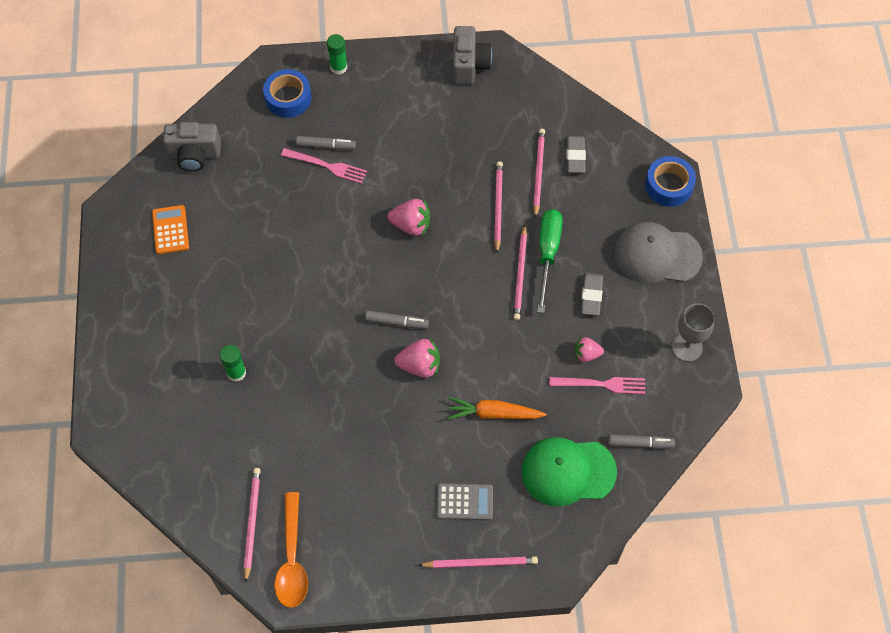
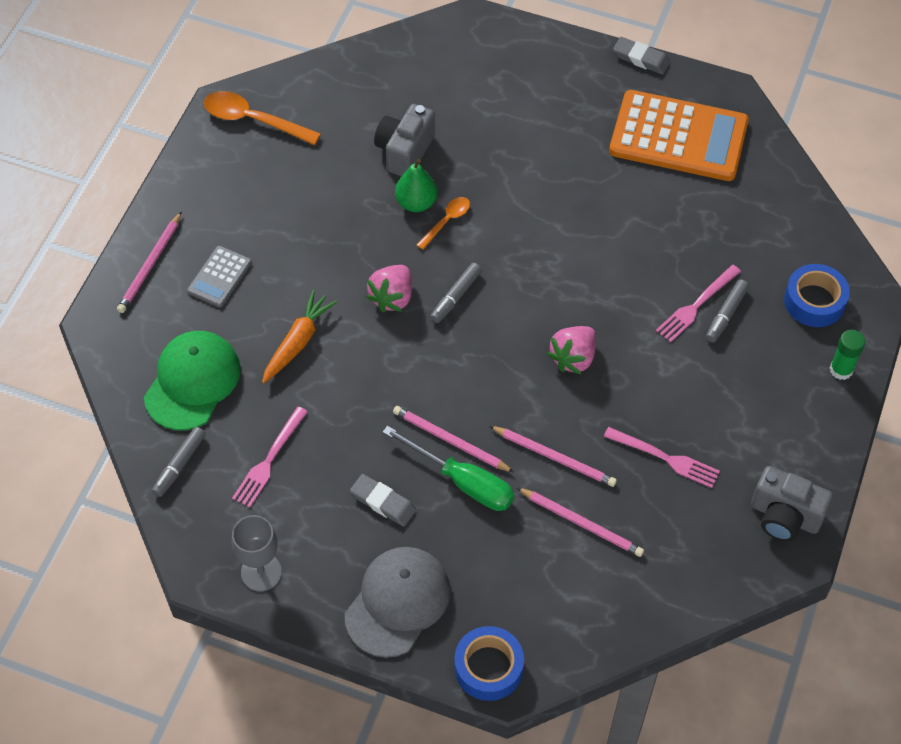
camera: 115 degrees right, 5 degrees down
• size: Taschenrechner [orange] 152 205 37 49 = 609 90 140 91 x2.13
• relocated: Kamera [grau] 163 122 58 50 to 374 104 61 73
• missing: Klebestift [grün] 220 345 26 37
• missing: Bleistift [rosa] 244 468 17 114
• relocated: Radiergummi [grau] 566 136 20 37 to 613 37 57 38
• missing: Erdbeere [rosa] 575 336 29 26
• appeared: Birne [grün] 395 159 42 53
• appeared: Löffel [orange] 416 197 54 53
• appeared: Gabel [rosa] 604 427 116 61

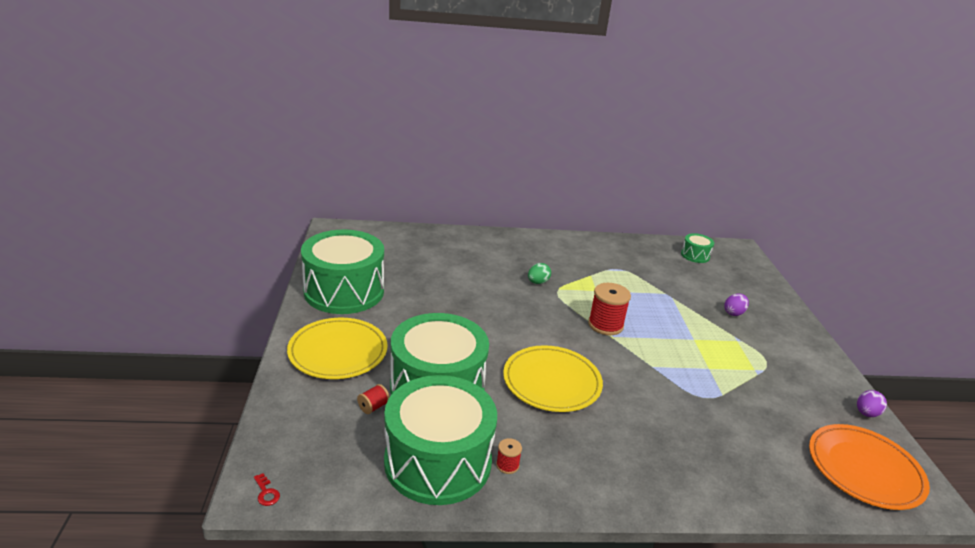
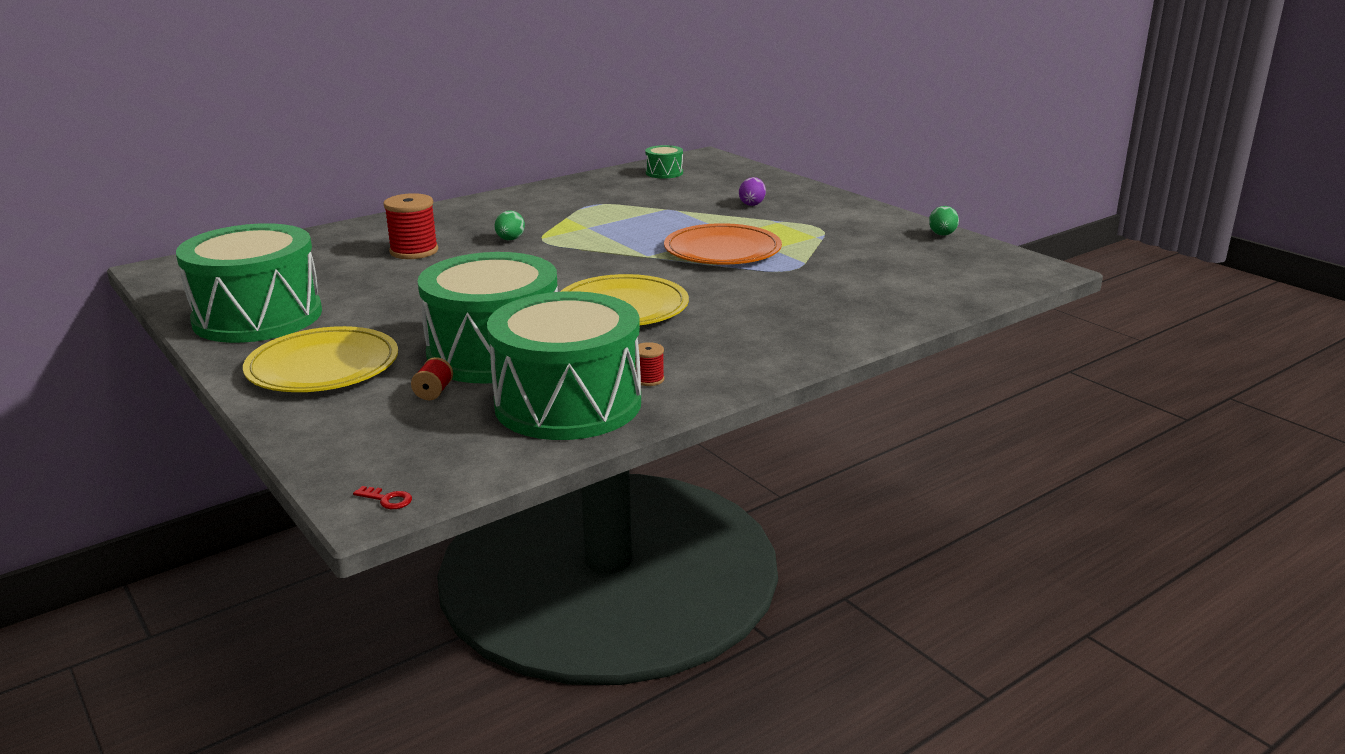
camera: 30 degrees left, 5 degrees down
• relocated: Garnrolle [rot] 588 283 43 52 to 383 193 55 66
• relocated: Teller [orange] 809 424 121 86 to 664 223 118 41
• colour: Ei [lila] 857 390 30 27 to Ei [grün] 929 206 30 30

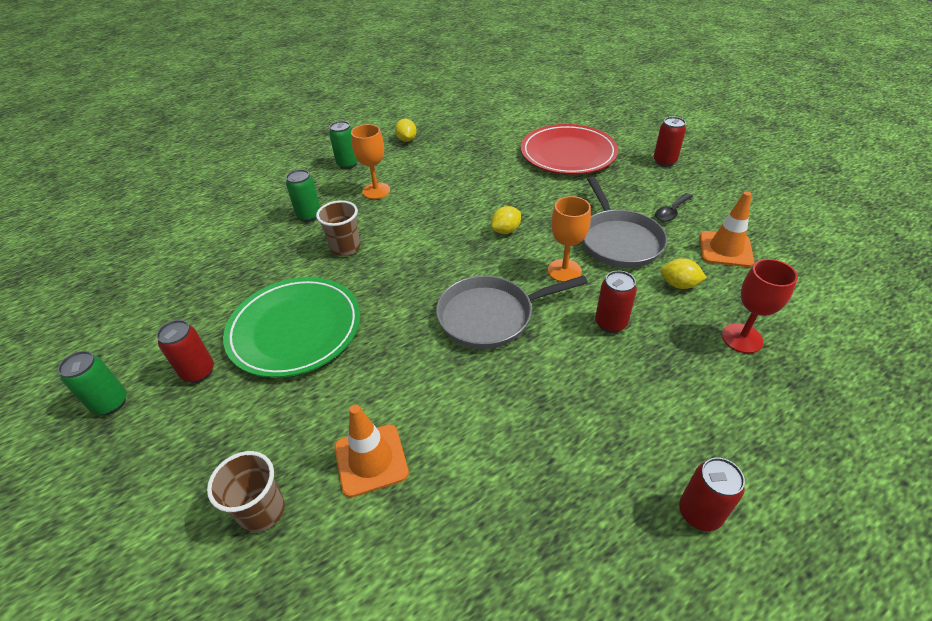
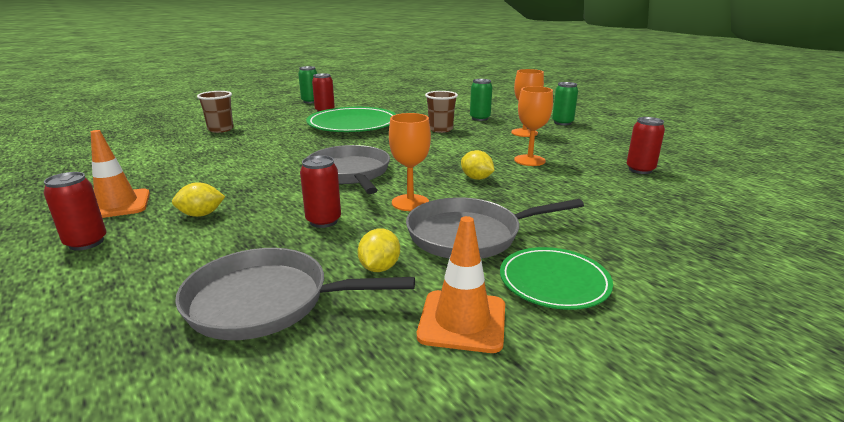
camera: 85 degrees right, 20 degrees down
• relocated: Leitkegel [orange] 335 404 74 93 to 91 130 59 88
• relocated: Zitrone [gelb] 395 119 22 23 to 172 182 53 35
• missing: Teller [rot] 521 124 97 50
• relocated: Dose [rot] 653 117 33 50 to 627 117 38 57
• exchanged: Löffel [schwarz] 655 193 38 29 to Teller [grün] 500 247 113 63
• exchanged: Kelch [rot] 722 259 76 95 to Pfanne [grau] 175 248 240 92
• appeared: Kelch [orange] 514 86 39 80

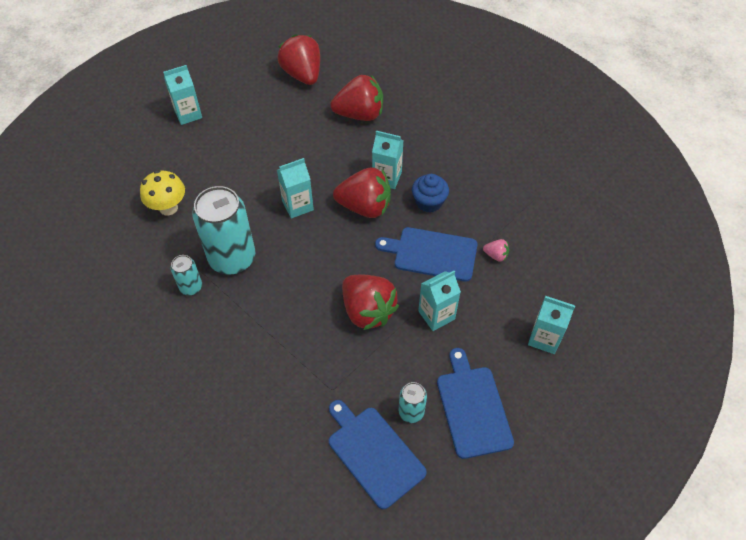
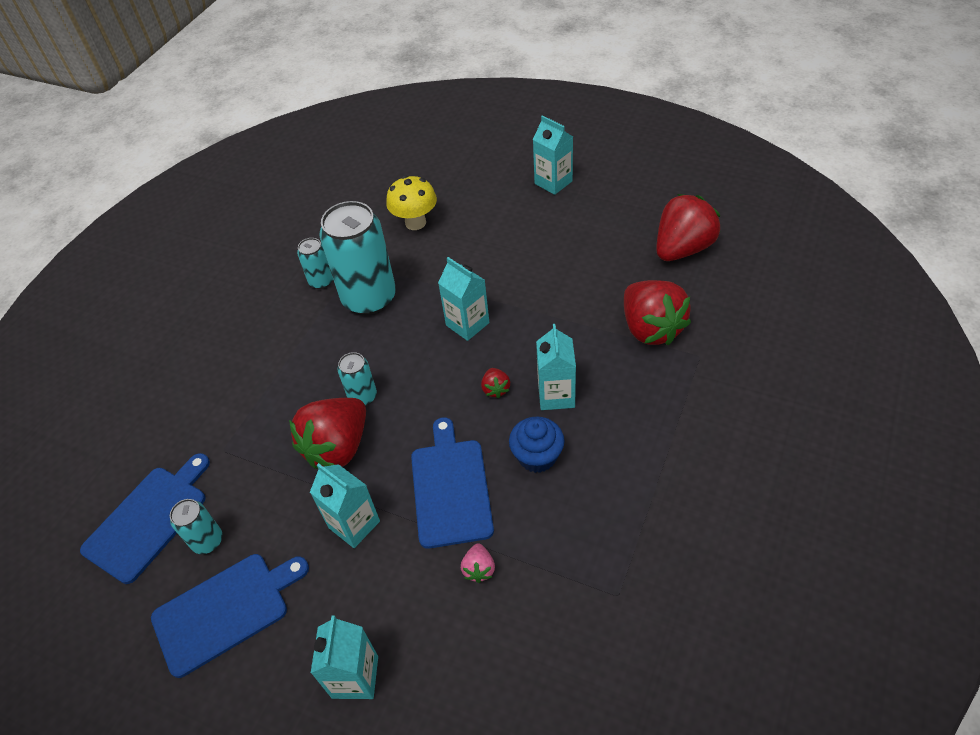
camera: 75 degrees right, 5 degrees down
• size: Erdbeere [rot] 333 167 58 51 = 481 368 29 30 x0.43
• appeared: Dose [türkis] 338 352 39 54

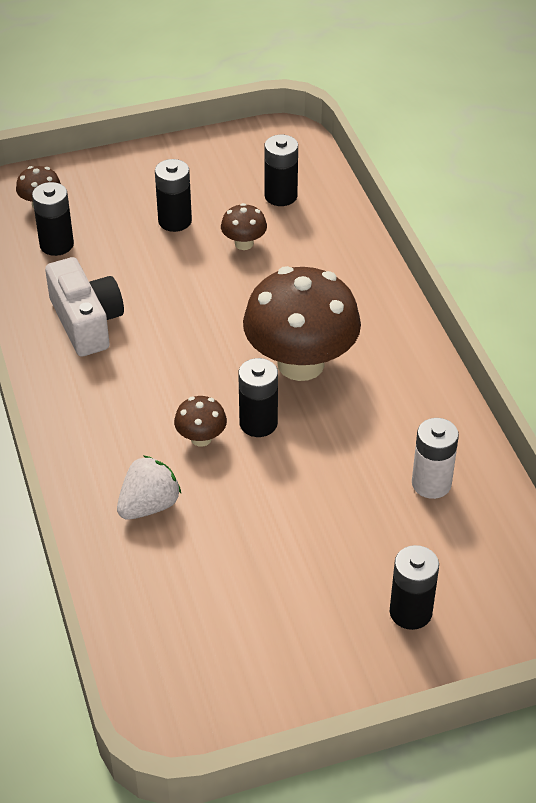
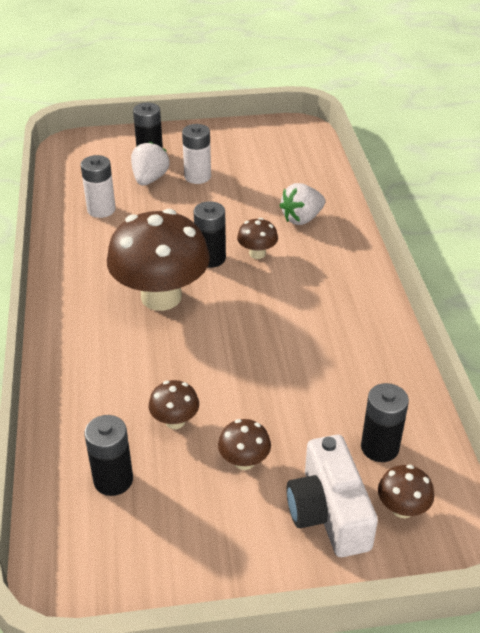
camera: 170 degrees left, 5 degrees down
• relocated: Kamera [weiß] 45 257 79 100 to 286 435 92 122
• exchanged: Batterie [schwarz] 155 159 37 73 to Pilz [braun] 218 419 53 51
• appeared: Erdbeere [weiß] 131 141 39 45
• appeared: Batterie [weiß] 182 124 29 60

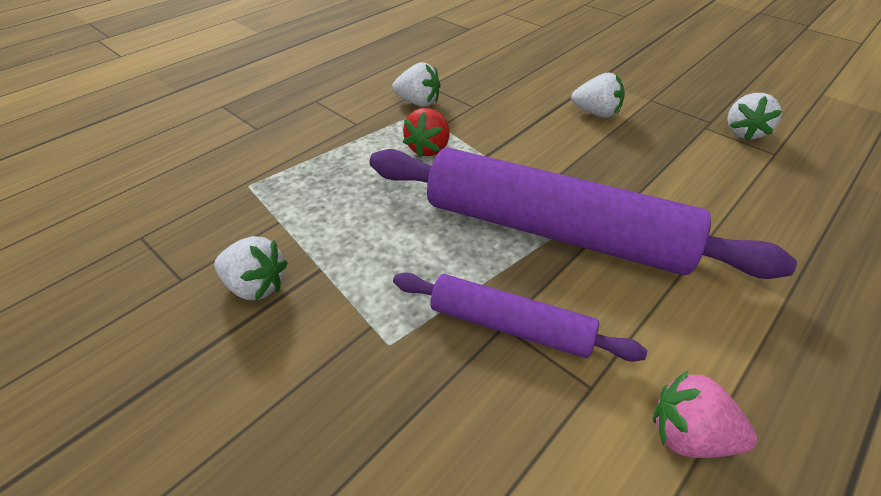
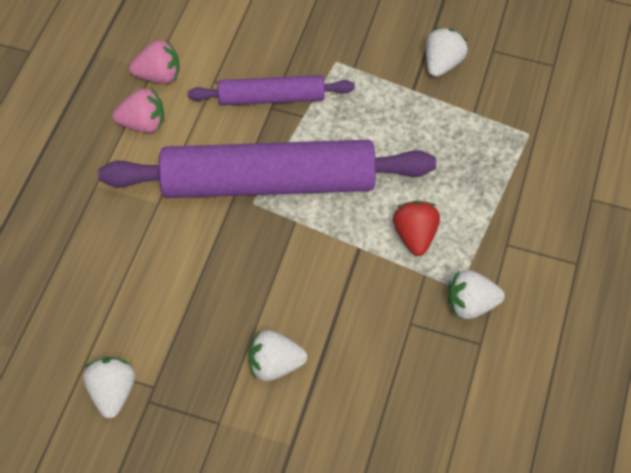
camera: 155 degrees right, 15 degrees up
• spun: Erdbeere [weiß] 214 236 74 64 = 426 27 42 50 120 degrees clockwise
• appeared: Erdbeere [rosa] 113 88 51 45

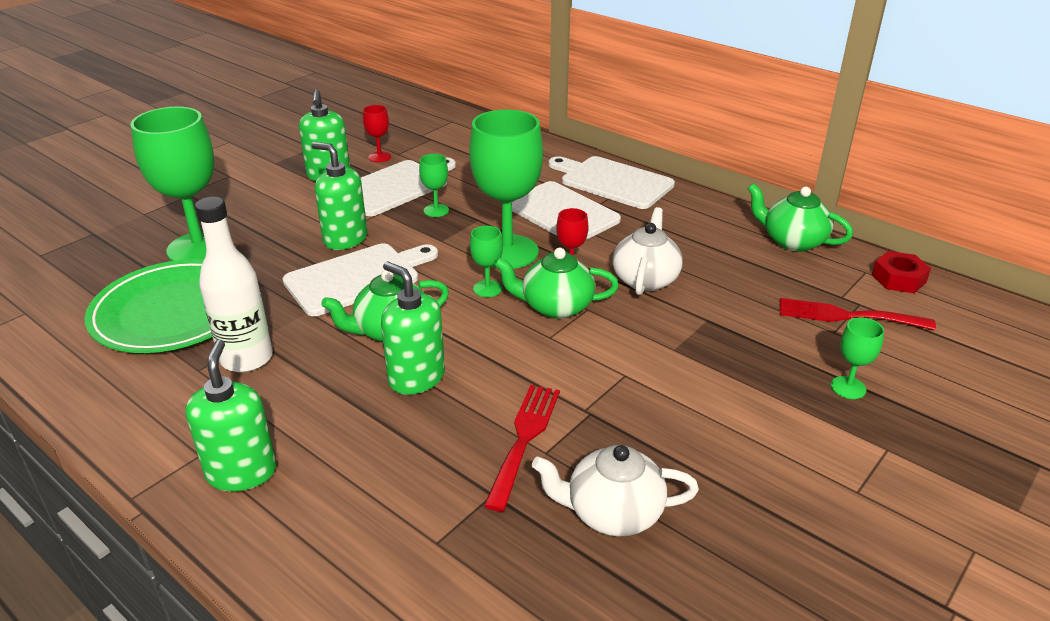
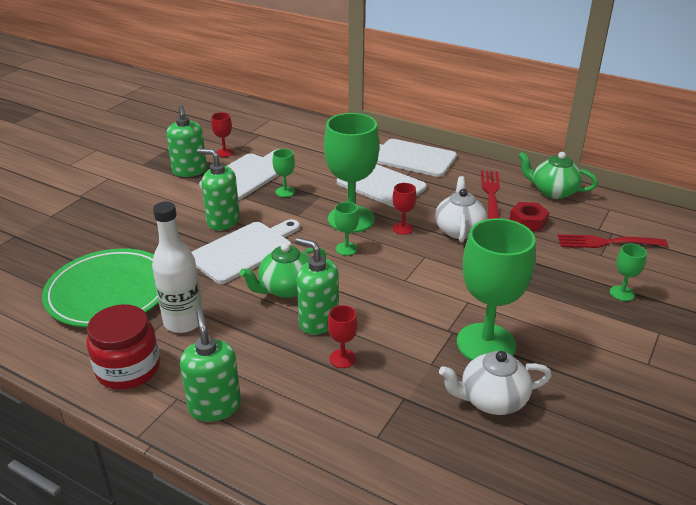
camera: 10 degrees left, 0 degrees up
• relocated: Kelch [grün] 131 107 83 154 to 457 218 79 143
• relocated: Gabel [rot] 484 385 76 127 to 481 171 19 48
• missing: Teekanne [grün] 494 248 125 71
• relocated: Sechskantmutter [rot] 872 251 59 42 to 509 202 40 29
• appeared: Einmachglas [rot] 87 304 73 86
• appeared: Kelch [rot] 327 305 31 63

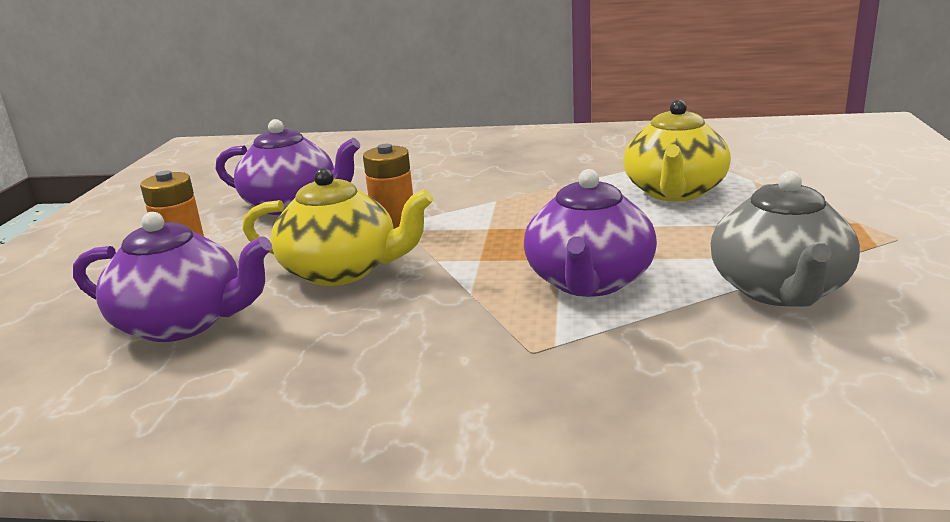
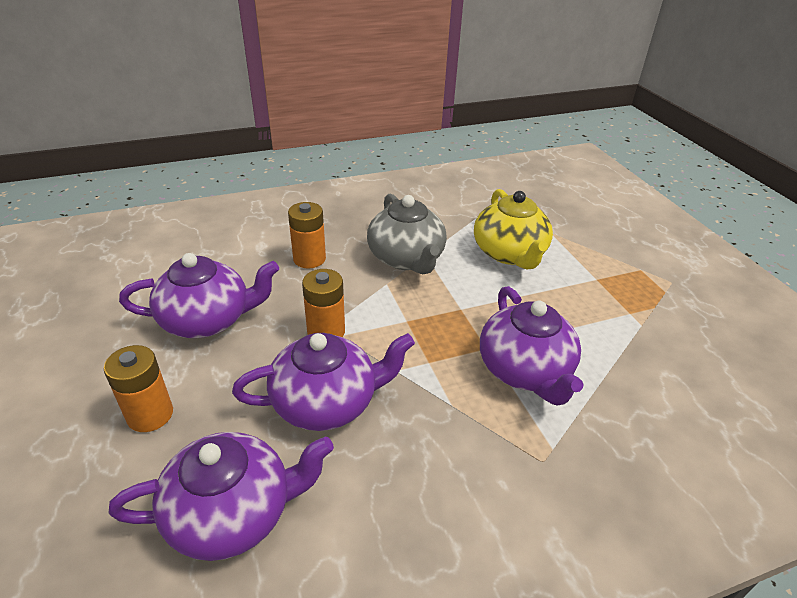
camera: 30 degrees left, 15 degrees up
• colour: Teekanne [gelb] 242 168 191 118 to Teekanne [lila] 232 333 183 98
• relocated: Teekanne [grau] 711 171 149 136 to 367 194 80 80
• appeared: Batterie [orange] 288 202 38 66

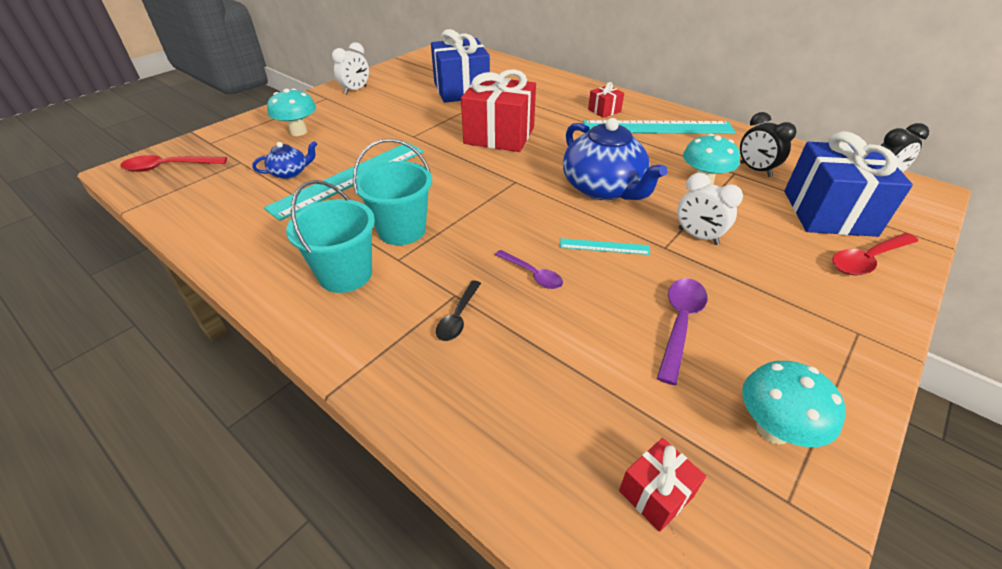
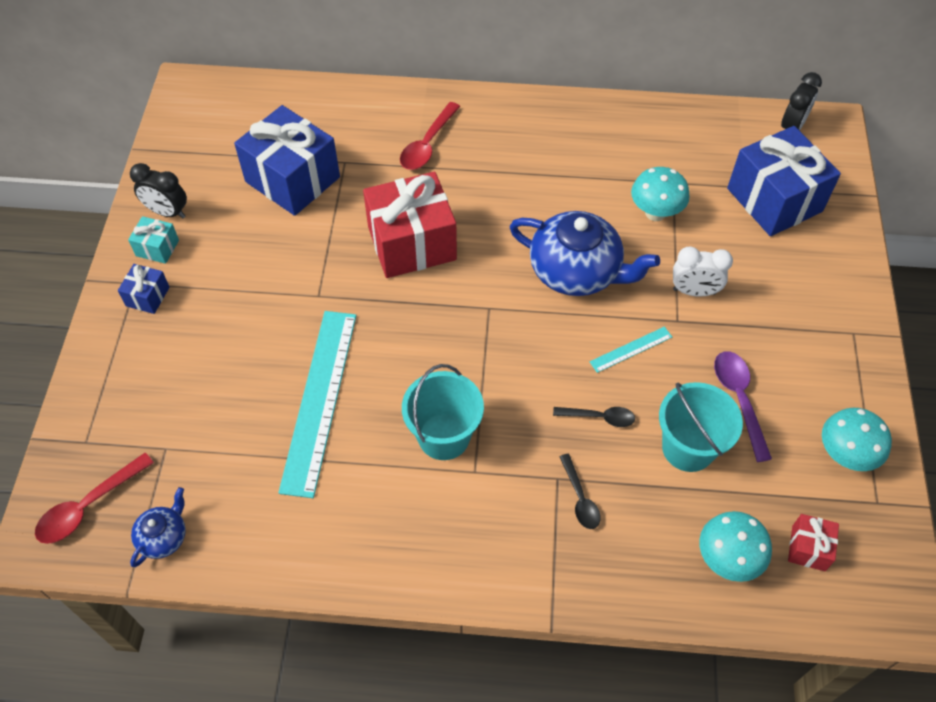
camera: 35 degrees left, 15 degrees up
• relocated: Teekanne [blau] 252 141 65 38 to 130 487 56 80
• relocated: Pilz [türkis] 267 88 49 48 to 699 511 73 71
• relocated: Eimer [türkis] 286 180 89 113 to 659 382 84 90
• exchanged: Wecker [weiß] 332 42 37 52 to Geschenk [türkis] 128 216 51 48
• colour: Löffel [lila] 495 250 68 39 to Löffel [schwarz] 553 407 82 20
• missing: Lineal [türkis] 583 120 153 14
• missing: Geschenk [rot] 588 82 36 36
• relocated: Wecker [schwarz] 740 112 57 65 to 130 163 57 55
• relocated: Löffel [rot] 832 233 86 42 to 400 102 60 68
• appeared: Geschenk [blau] 118 264 52 50

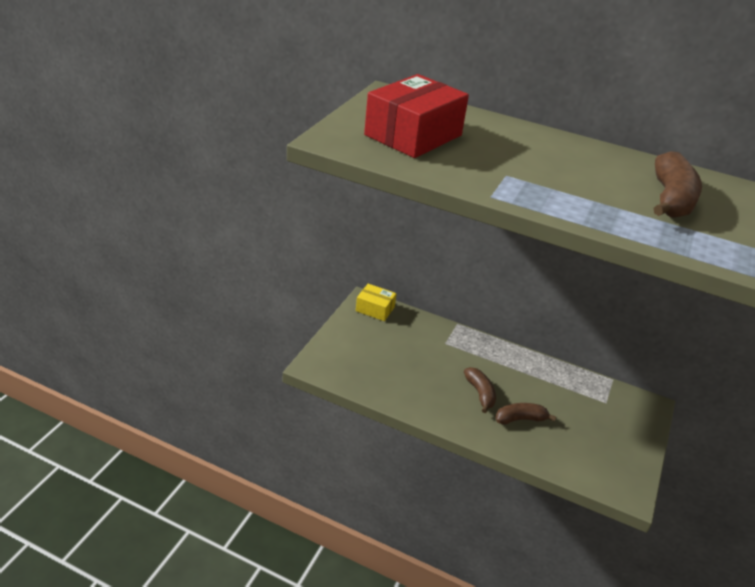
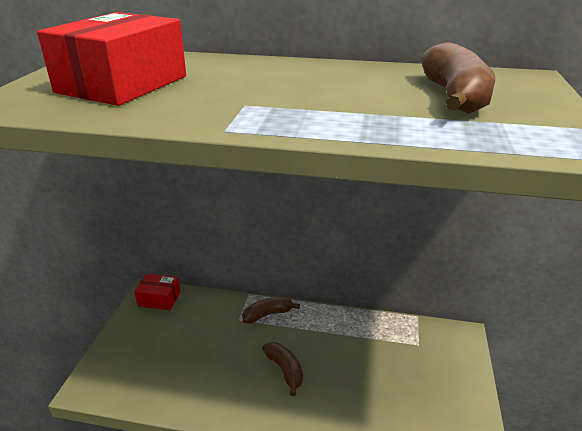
camera: 10 degrees left, 5 degrees down
• colour: Schachtel [gelb] 356 284 41 37 to Schachtel [rot] 134 274 47 36
• relocated: Banane [braun] 496 403 60 22 to 242 297 58 27

